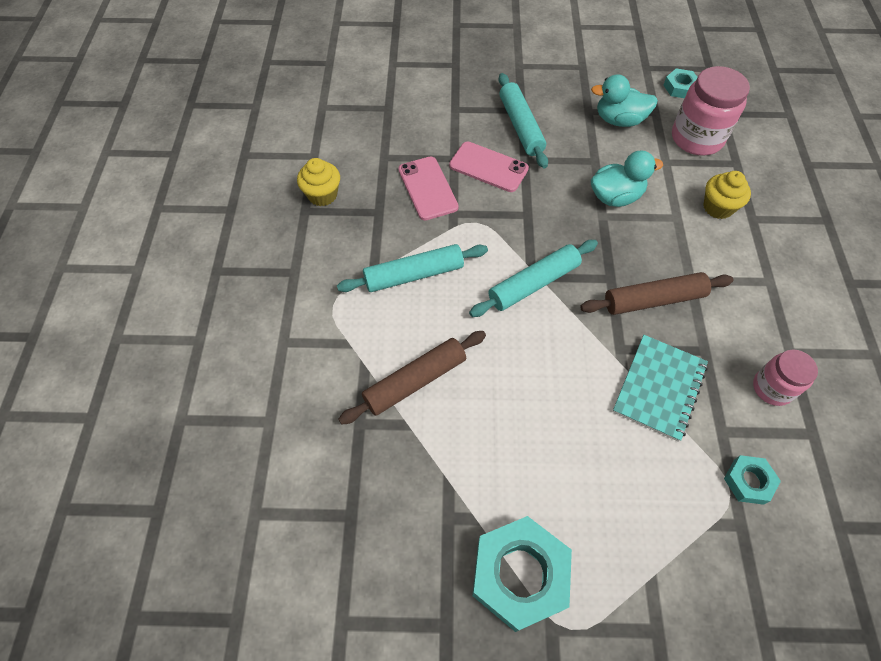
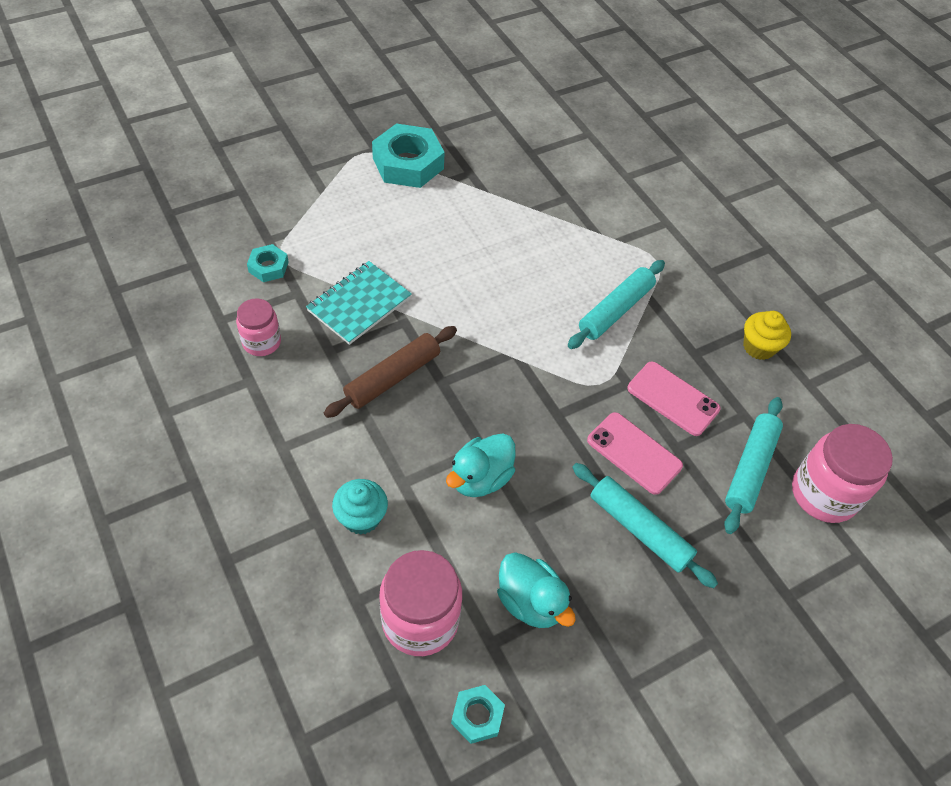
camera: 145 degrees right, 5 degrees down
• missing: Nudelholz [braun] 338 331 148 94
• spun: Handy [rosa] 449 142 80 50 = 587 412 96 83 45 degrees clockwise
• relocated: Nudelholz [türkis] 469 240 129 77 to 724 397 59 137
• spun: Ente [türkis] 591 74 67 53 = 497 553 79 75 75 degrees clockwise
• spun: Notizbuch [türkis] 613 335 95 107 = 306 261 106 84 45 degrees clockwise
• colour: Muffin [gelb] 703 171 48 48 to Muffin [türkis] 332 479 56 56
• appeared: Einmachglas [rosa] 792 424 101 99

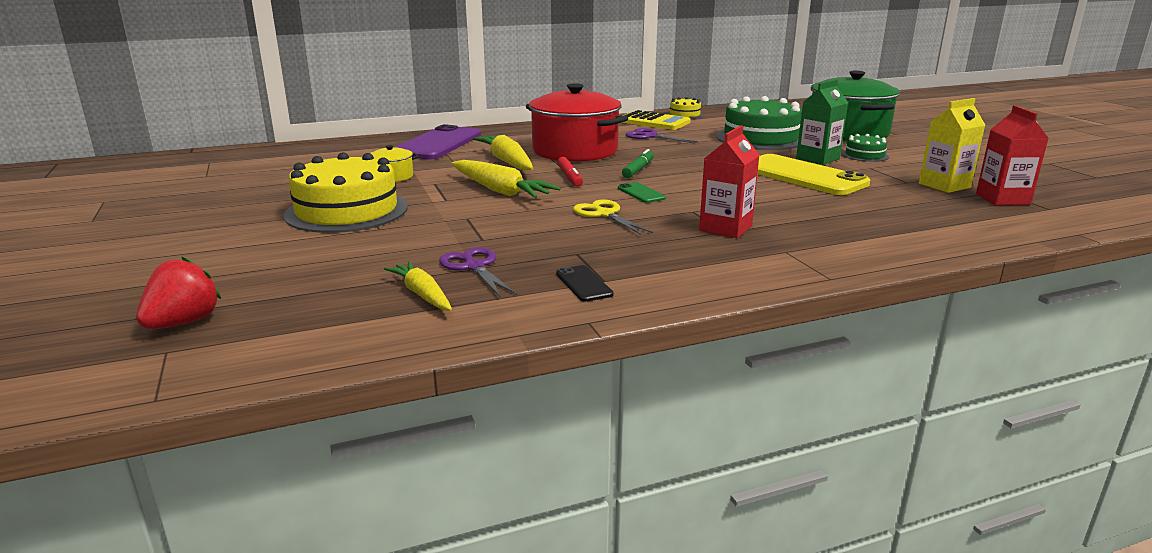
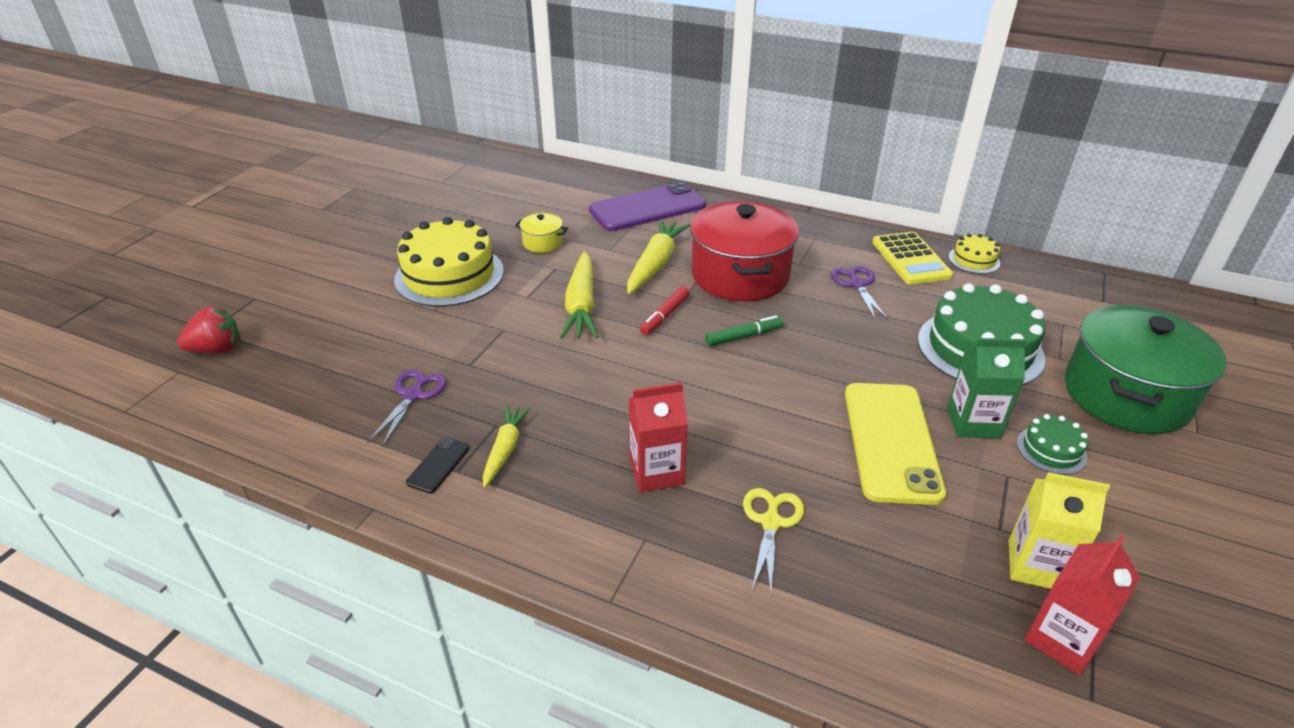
camera: 45 degrees right, 15 degrees up
• relocated: Karotte [gelb] 384 261 68 50 to 483 405 48 82
• relocated: Schere [gelb] 573 199 80 36 to 743 488 61 105
• missing: Handy [grün] 618 182 48 21

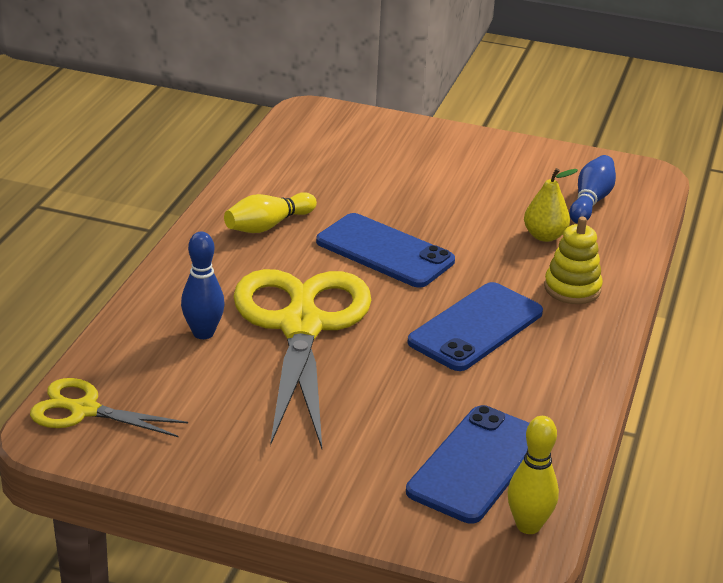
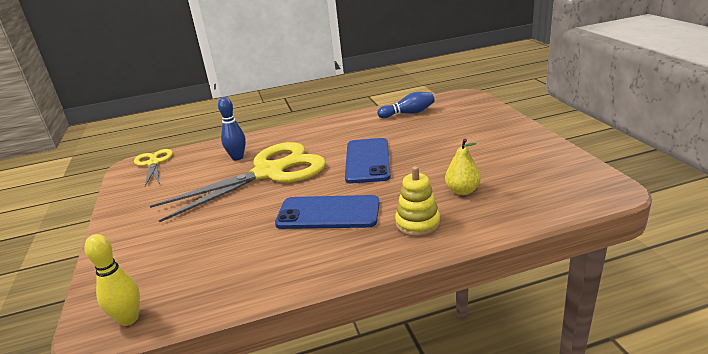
camera: 60 degrees right, 5 degrees down
• missing: Bowlingkegel [gelb] 224 192 93 41
• missing: Handy [blau] 406 405 123 119
• relocated: Bowlingkegel [blau] 569 155 47 69 to 377 92 58 26

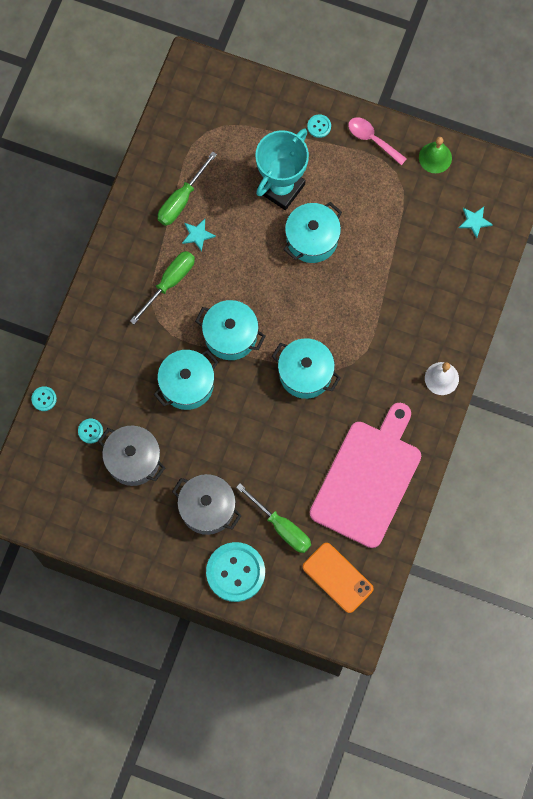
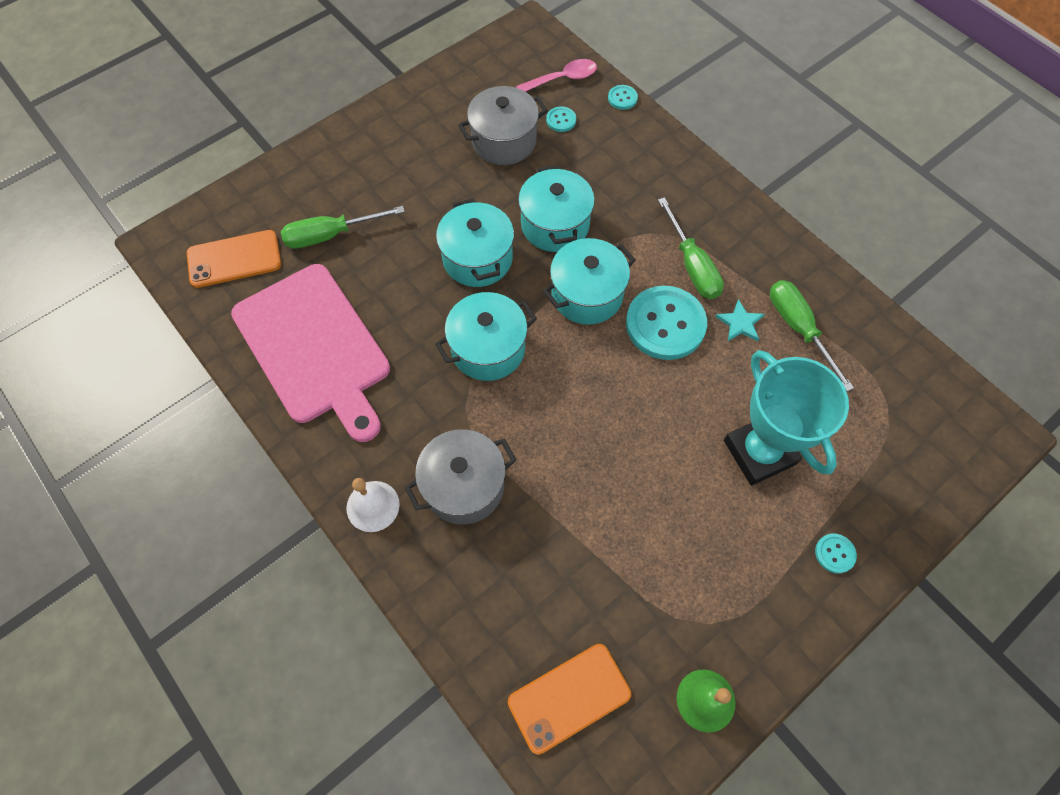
camera: 120 degrees right, 10 degrees down
• relocated: Kochtopf [grau] 172 474 70 61 to 405 429 111 96
• relocated: Knopf [türkis] 206 542 59 60 to 626 286 81 74
• relocated: Kochtopf [türkis] 284 202 58 61 to 436 198 78 89
• relocated: Löffel [rosa] 348 117 59 48 to 516 59 81 33
• exchanged: Stern [türkis] 459 207 34 31 to Handy [orange] 508 644 123 111

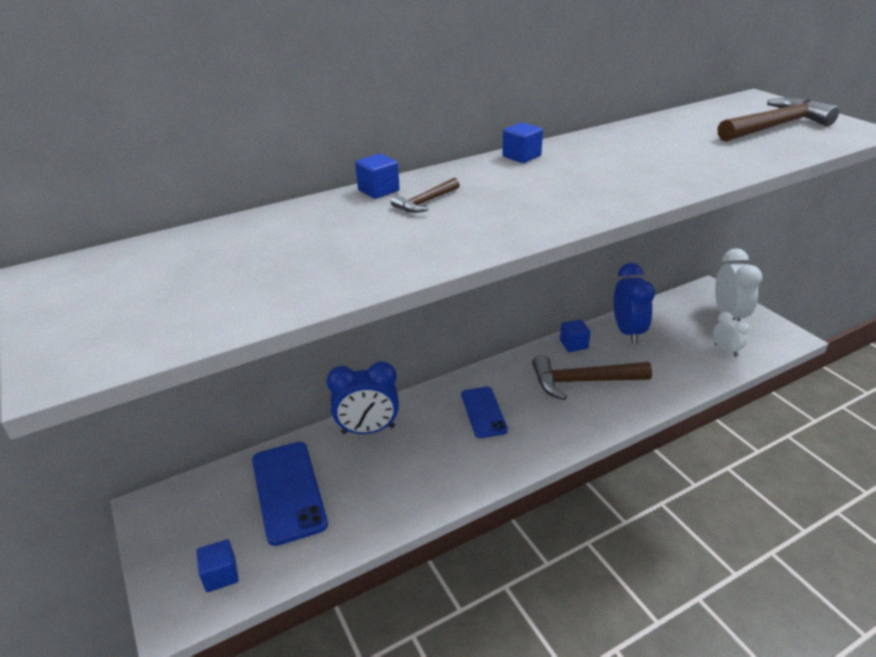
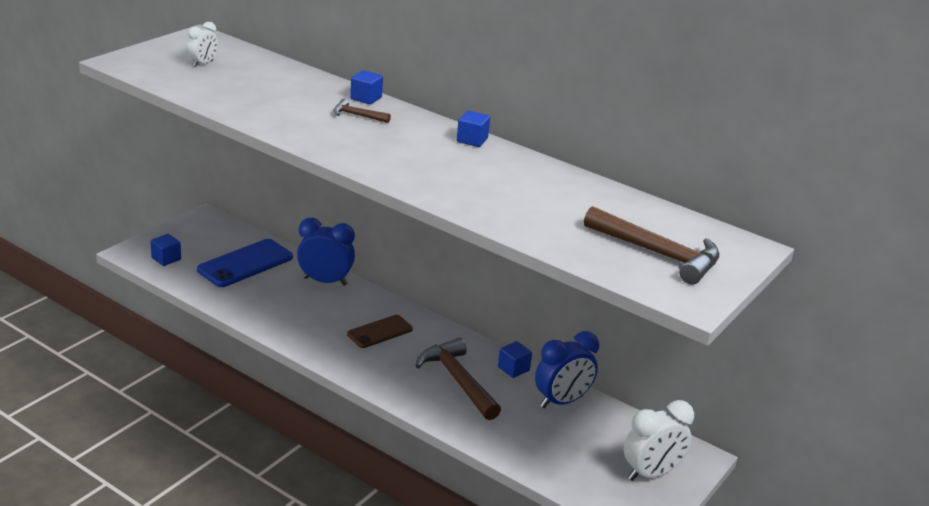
camera: 60 degrees right, 5 degrees down
• spun: Wecker [blau] 327 361 72 73 = 297 218 58 68 135 degrees clockwise
• colour: Handy [blau] 461 387 47 51 to Handy [braun] 347 315 66 33
• relocated: Wecker [weiß] 713 312 37 45 to 187 22 31 45

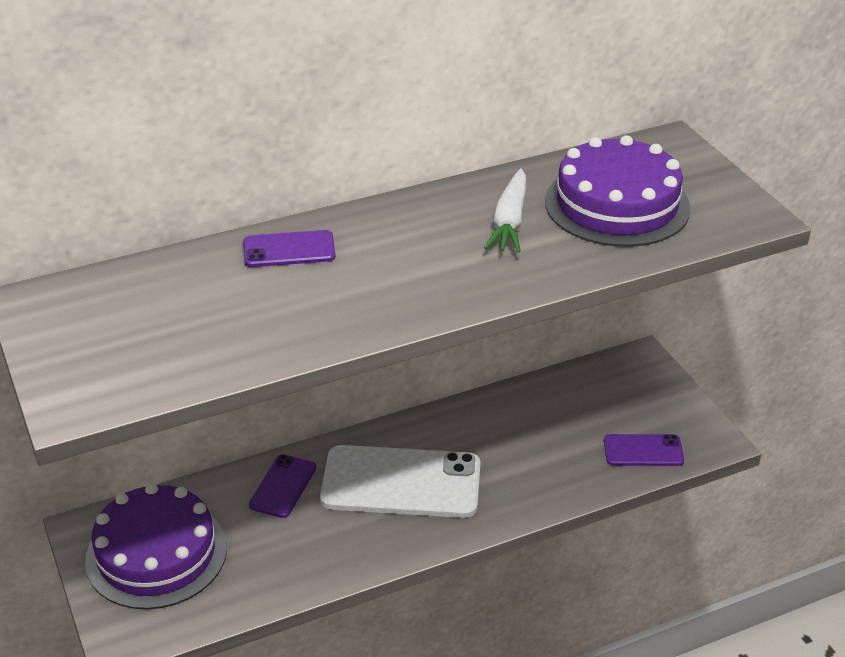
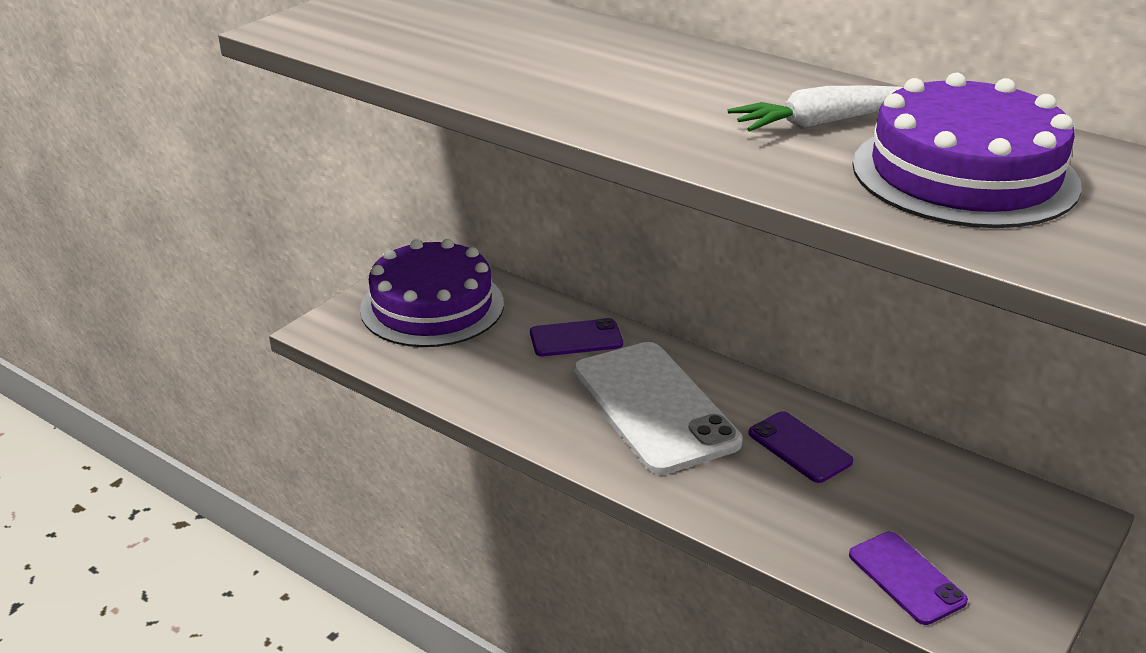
camera: 60 degrees right, 5 degrees down
• relocated: Handy [lila] 243 230 93 37 to 748 411 105 72

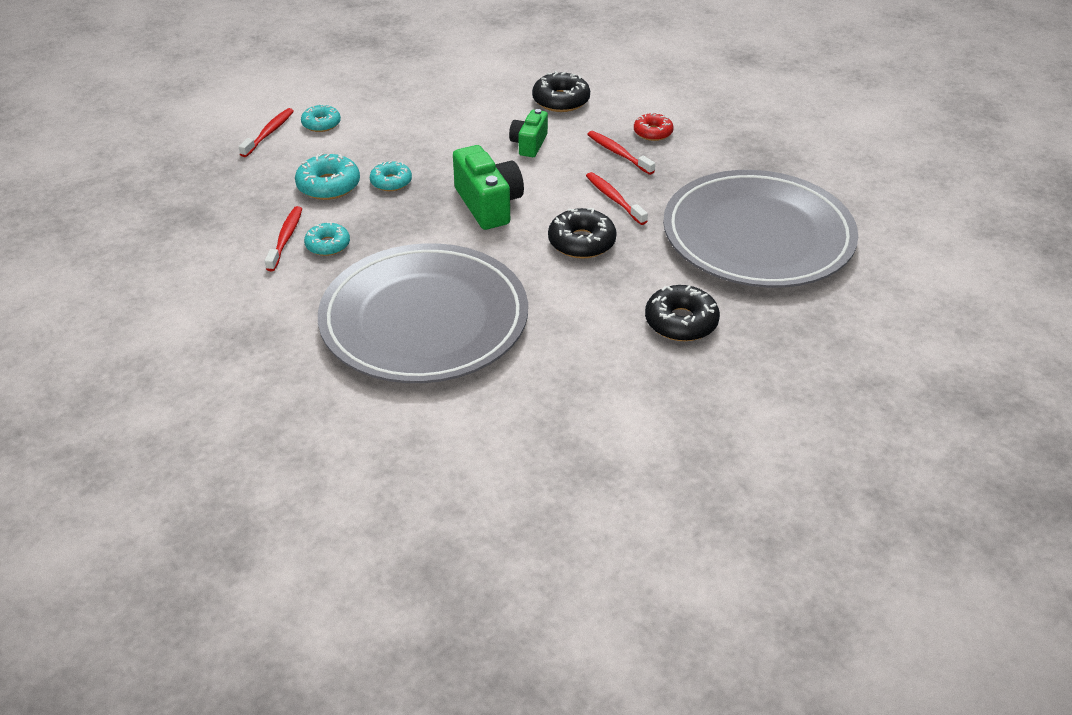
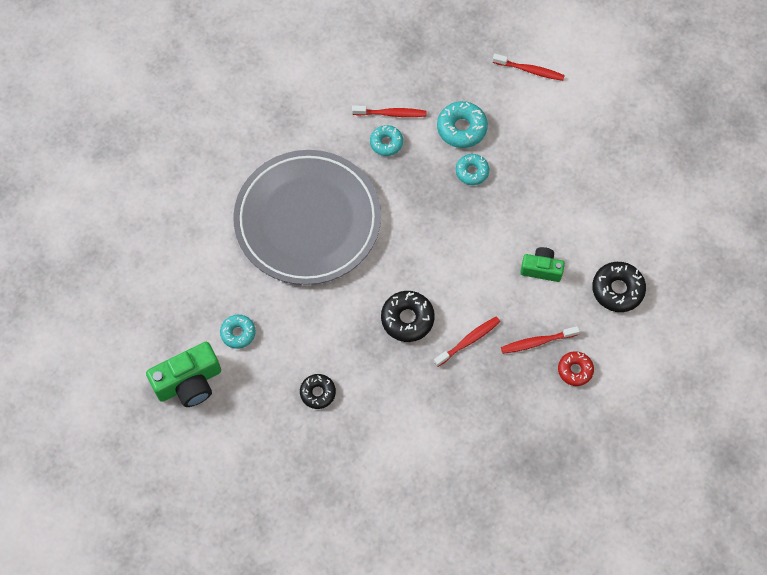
camera: 85 degrees right, 25 degrees up
• relocated: Donut [türkis] 301 104 40 28 to 220 315 36 34
• relocated: Kamera [grün] 453 145 71 85 to 146 342 75 65
• spun: Zahnbürste [rot] 587 131 68 44 = 501 326 79 28 150 degrees counterclockwise
• size: Donut [schwarz] 645 285 75 56 = 300 374 36 35 x0.66
• missing: Teller [grau] 663 170 195 118

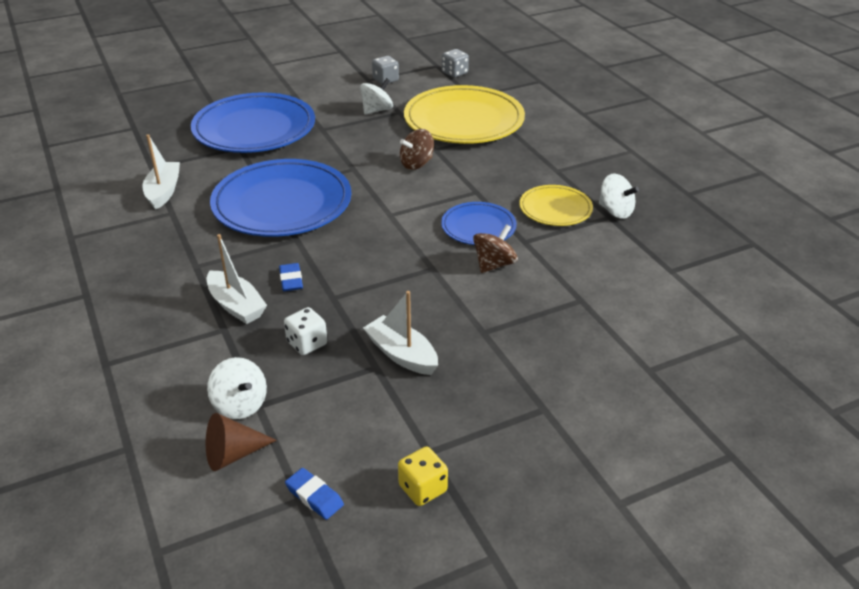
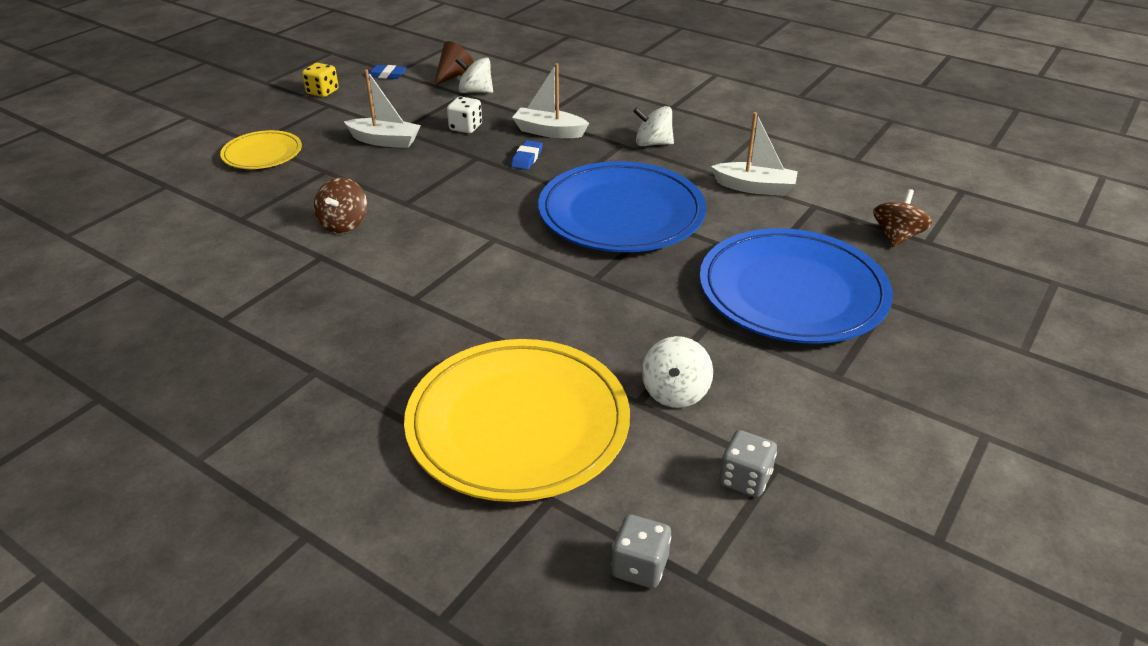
camera: 150 degrees right, 0 degrees up
• spun: Boot [weiß] 142 134 38 76 = 711 112 87 84 45 degrees counterclockwise
• spun: Radiergummi [blau] 279 263 24 28 = 511 140 32 30 60 degrees clockwise
• relocated: Kreisel [braun] 400 129 34 41 to 873 189 59 58
• missing: Teller [blau] 441 202 76 43
• relocated: Teller [gelb] 519 185 74 41 to 220 130 82 39
• relocated: Kreisel [weiß] 599 173 40 46 to 633 106 41 40

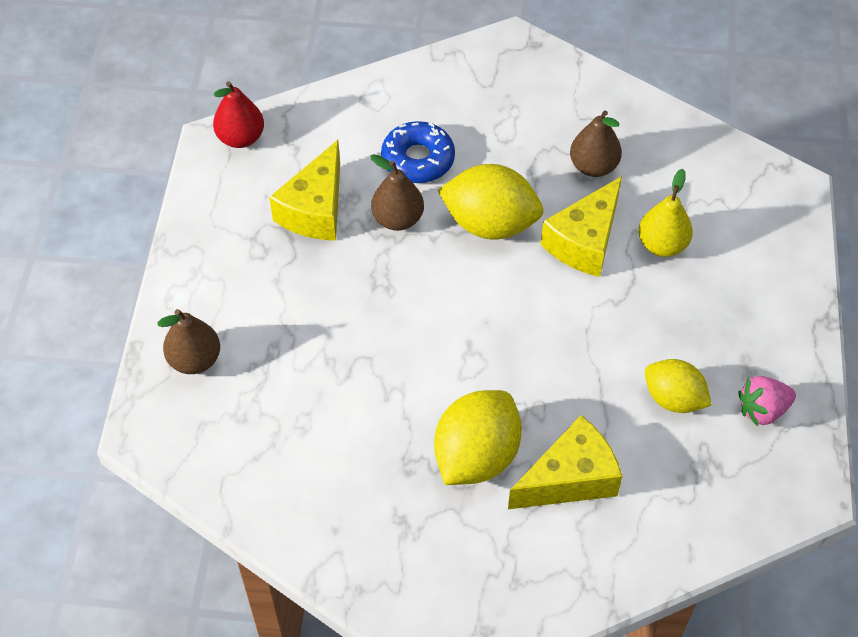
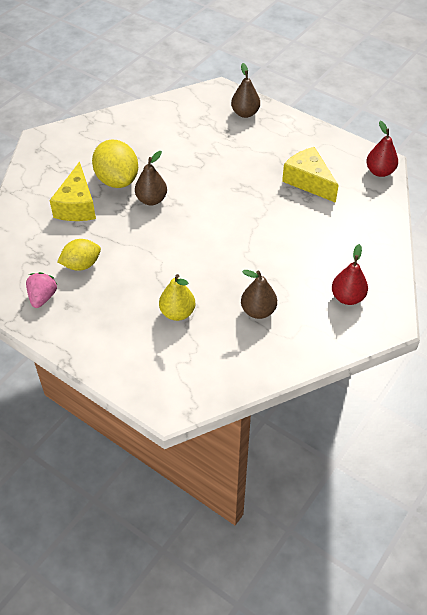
camera: 120 degrees right, 5 degrees down
• relocated: Birne [braun] 370 154 54 77 to 135 151 32 54
• missing: Donut [blau] 381 121 74 62
• missing: Zitrone [gelb] 437 164 106 75
• missing: Käse [gelb] 541 176 81 101
• appeared: Birne [rot] 332 244 36 61

